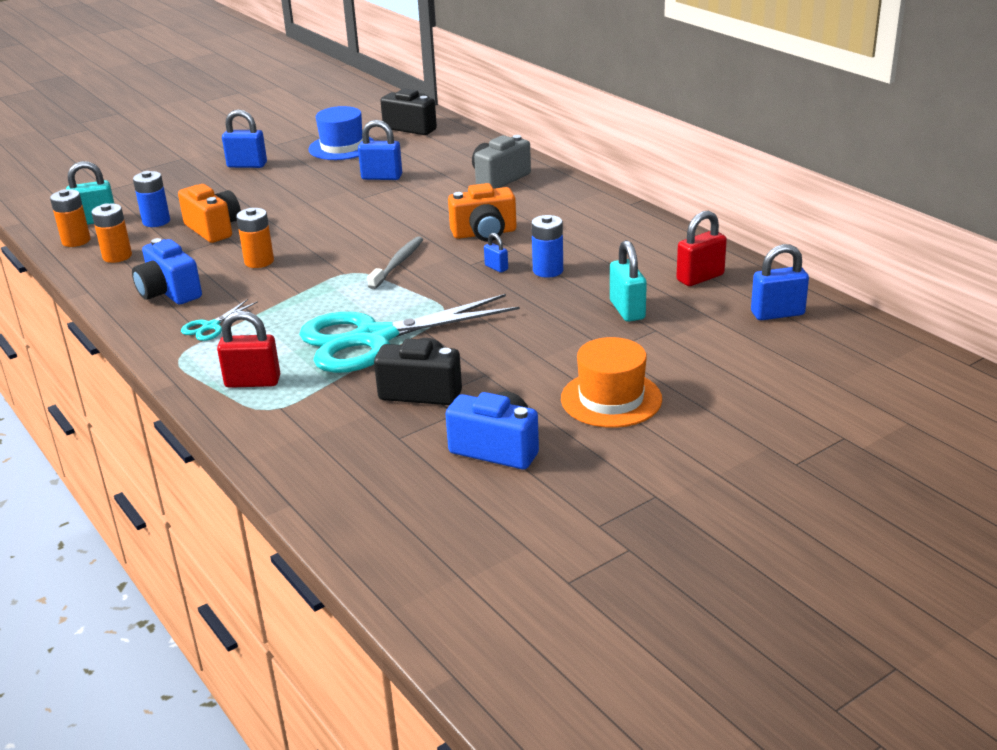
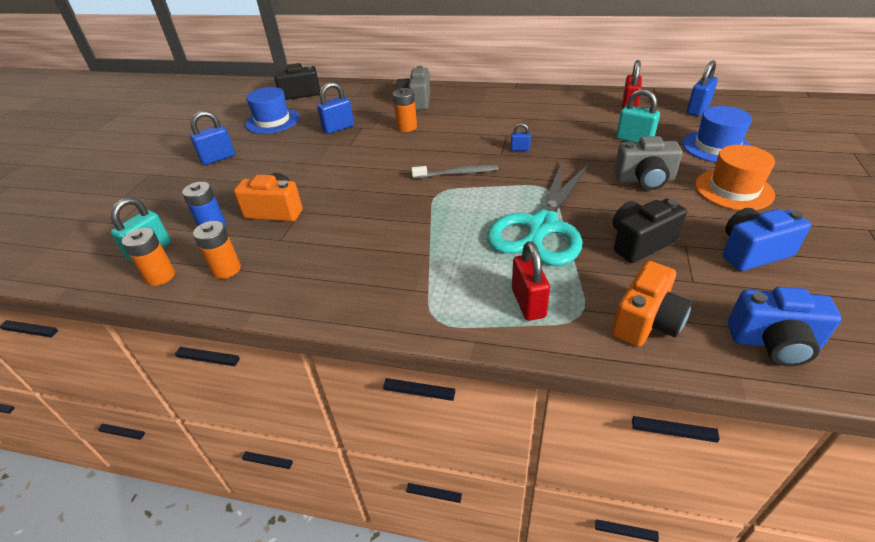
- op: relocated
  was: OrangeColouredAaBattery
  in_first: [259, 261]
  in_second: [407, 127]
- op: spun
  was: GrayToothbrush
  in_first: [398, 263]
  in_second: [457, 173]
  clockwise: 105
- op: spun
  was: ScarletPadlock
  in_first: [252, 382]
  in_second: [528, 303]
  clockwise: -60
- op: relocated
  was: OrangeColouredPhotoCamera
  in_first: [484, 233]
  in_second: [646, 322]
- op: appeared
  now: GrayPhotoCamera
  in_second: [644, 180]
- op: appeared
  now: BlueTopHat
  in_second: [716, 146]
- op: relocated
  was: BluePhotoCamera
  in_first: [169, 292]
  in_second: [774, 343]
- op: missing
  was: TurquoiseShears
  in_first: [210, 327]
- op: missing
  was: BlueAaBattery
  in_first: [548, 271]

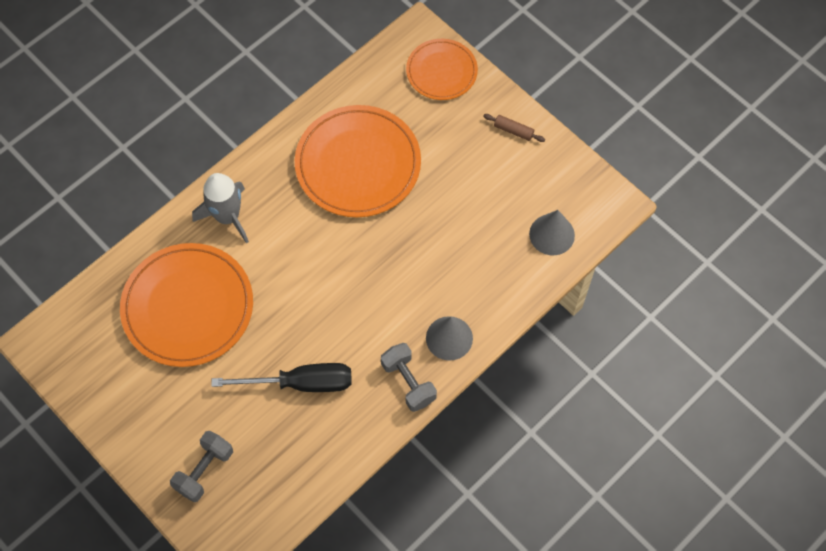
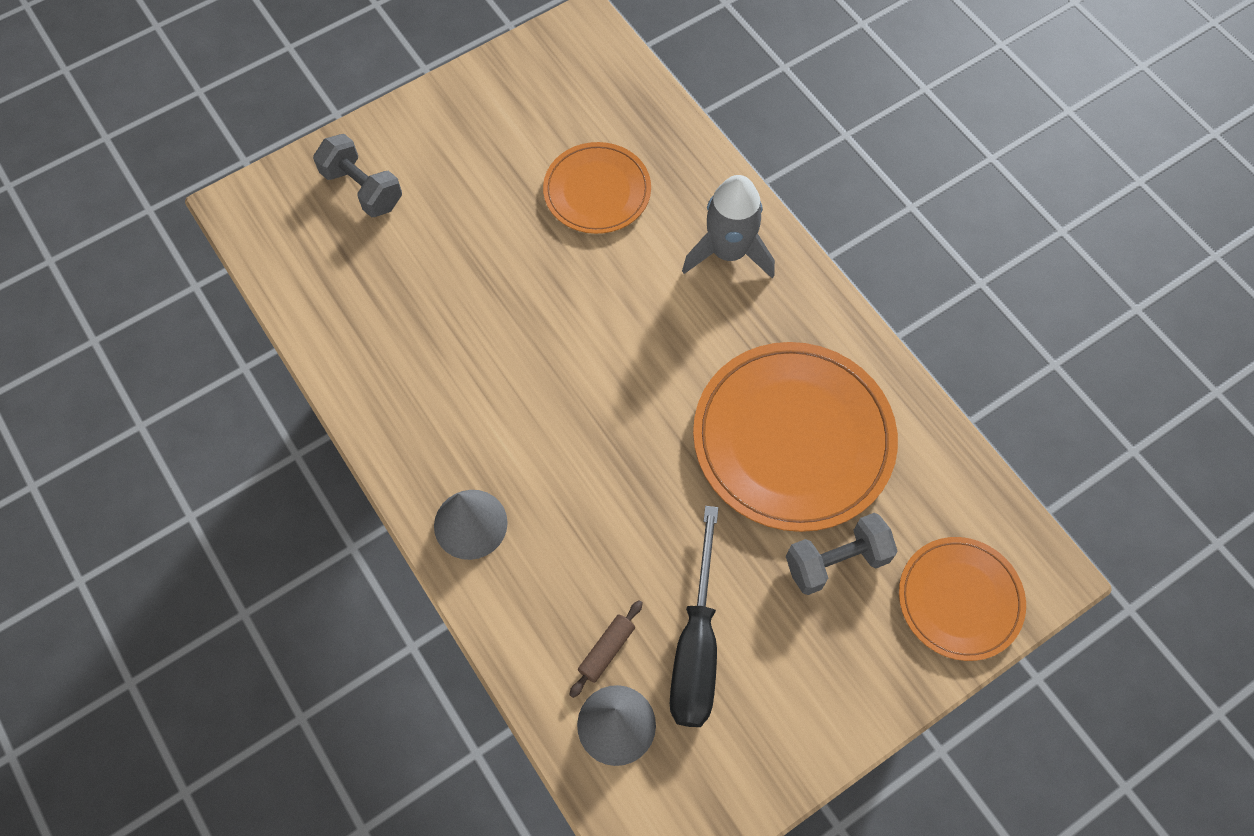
- op: size
  was: OrangeColouredPlate
  in_first: [188, 307]
  in_second: [597, 191]
  ratio: 0.59
- op: relocated
  was: DarkBrownDoughRoller
  in_first: [513, 131]
  in_second: [606, 650]
- op: relocated
  was: JetBlackFlatScrewdriver
  in_first: [301, 383]
  in_second: [696, 645]
- op: relocated
  was: GrayFreeWeight
  in_first: [408, 382]
  in_second: [836, 561]

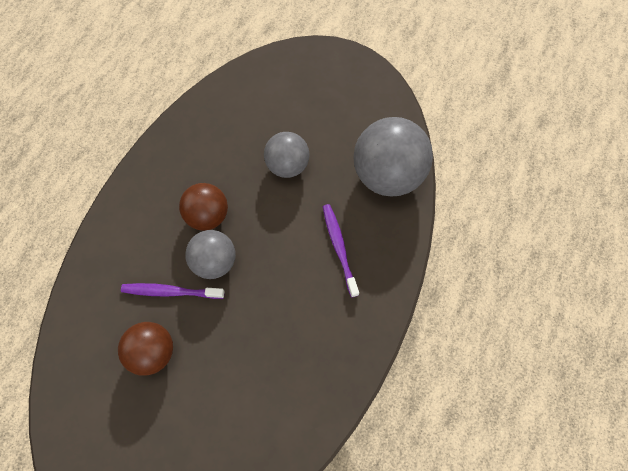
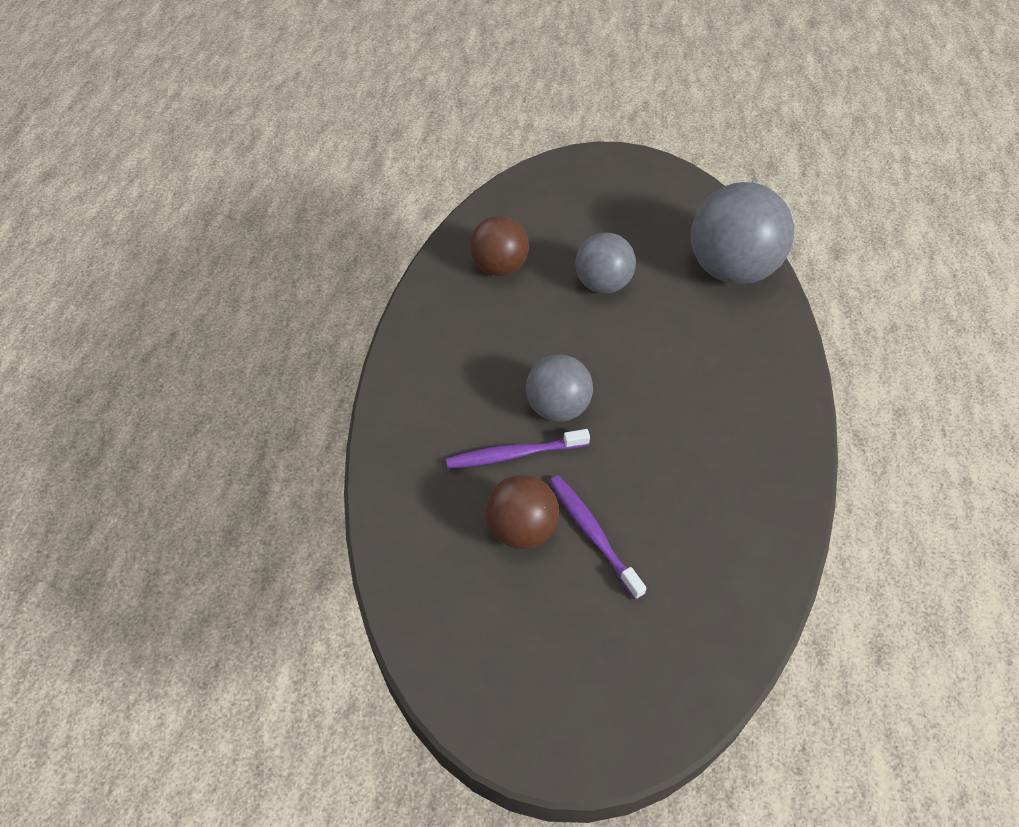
- op: relocated
  was: DarkBrownPlayBall
  in_first: [208, 216]
  in_second: [499, 267]
- op: relocated
  was: PurpleToothbrush
  in_first: [339, 248]
  in_second: [593, 534]

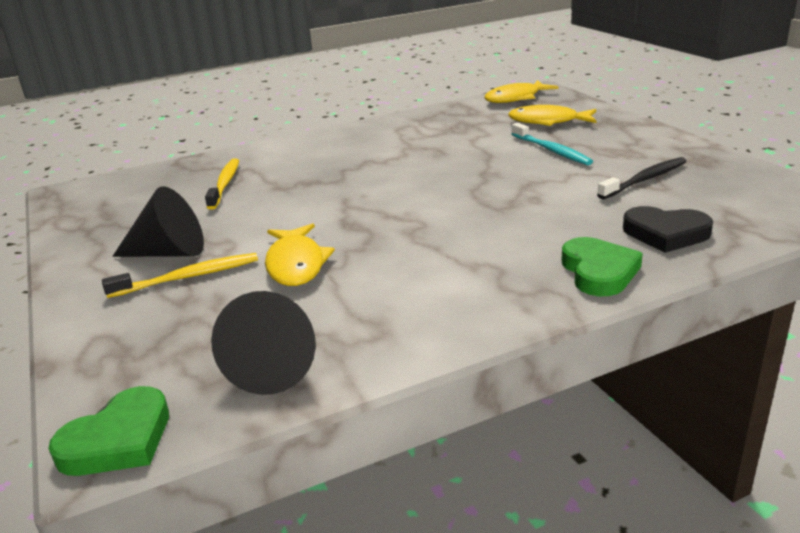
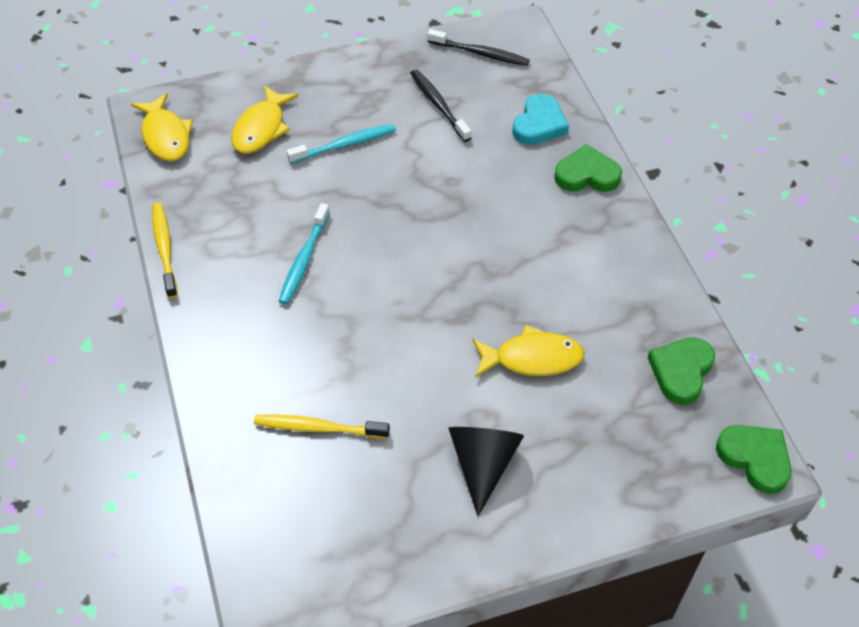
- op: relocated
  was: BrightYellowToothbrush
  in_first: [188, 277]
  in_second: [165, 248]
- op: appeared
  now: TurquoiseToothbrush
  in_second: [304, 260]
- op: appeared
  now: JetBlackToothbrush
  in_second: [480, 53]
- op: colour
  was: JetBlackLoveHeart
  now: TurquoiseLoveHeart
  in_first: [665, 233]
  in_second: [539, 124]
- op: exchanged
  was: JetBlackConeShape
  now: LeafGreenLoveHeart
  in_first: [275, 366]
  in_second: [681, 371]

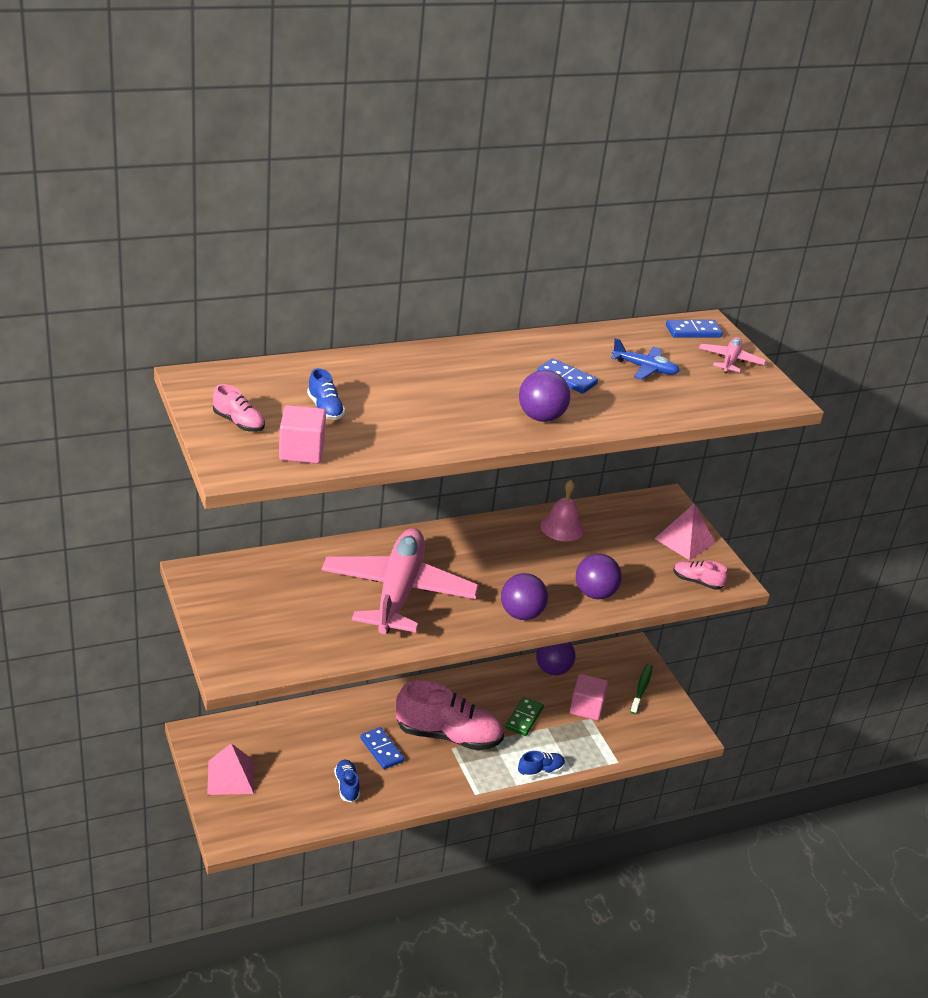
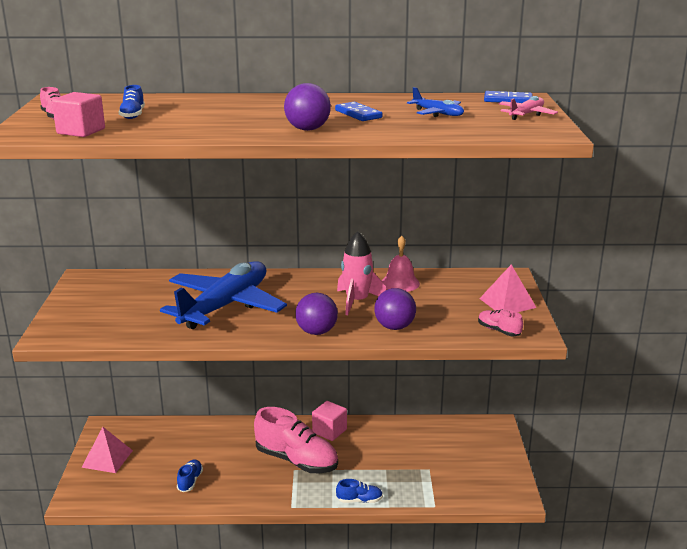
- op: colour
  was: RosyPlane
  now: BluePlane
  in_first: [398, 592]
  in_second: [225, 306]
- op: relocated
  was: RosySolidCube
  in_first: [586, 708]
  in_second: [329, 431]
- op: appeared
  now: RosyToyRocket
  in_second: [357, 301]
- op: missing
  was: BlueDominoTile
  in_first: [382, 750]
- op: missing
  was: LeafGreenDominoTile
  in_first: [524, 718]
- op: missing
  was: PurplePlayBall
  in_first: [553, 670]
- op: missing
  was: LeafGreenToothbrush
  in_first: [641, 688]

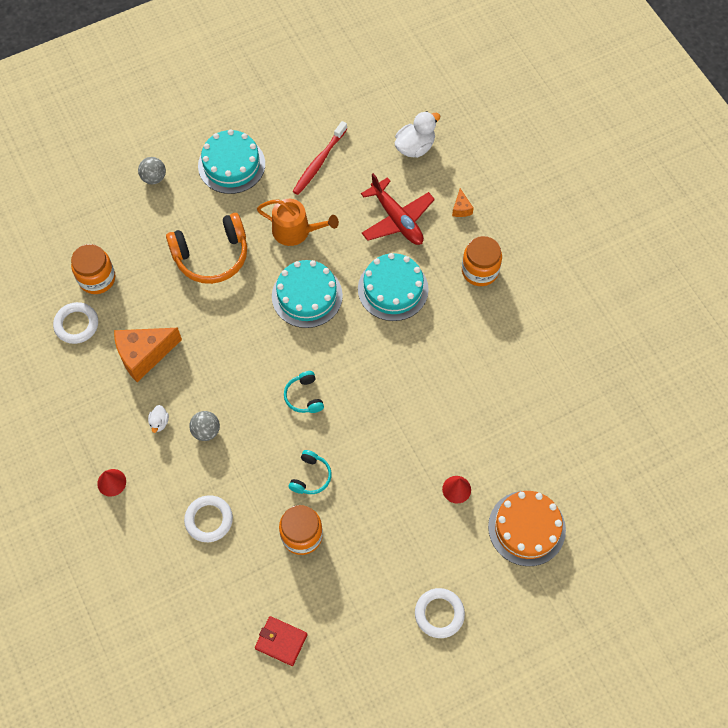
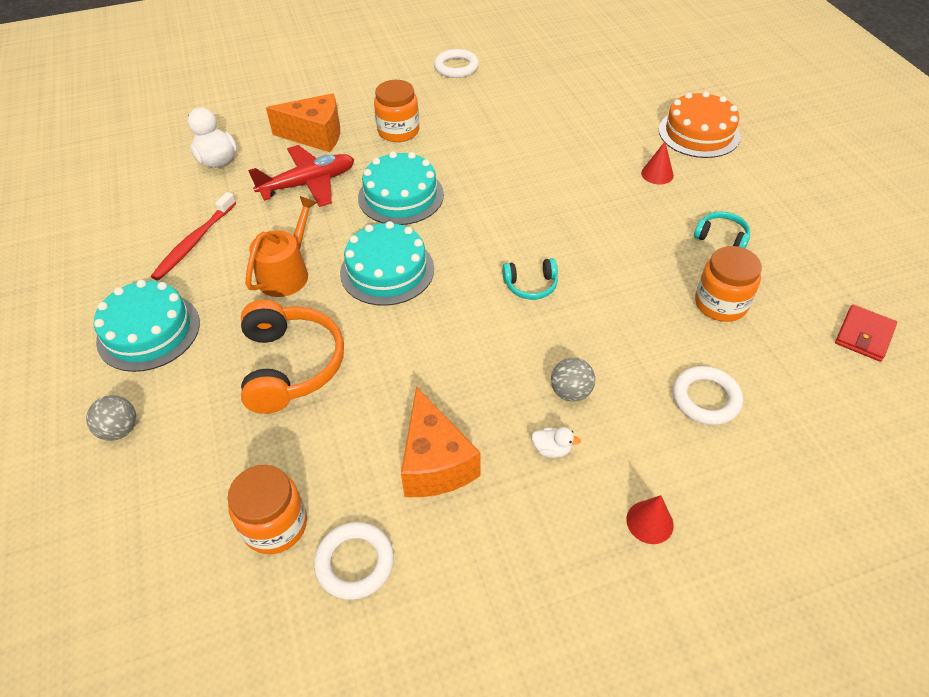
- op: spun
  was: ScarletToothbrush
  in_first: [319, 162]
  in_second: [194, 242]
  clockwise: 75
- op: size
  was: OrangeColouredCheeseWedge
  in_first: [461, 208]
  in_second: [316, 135]
  ratio: 2.21
- op: relocated
  was: PureWhiteTorus
  in_first: [439, 614]
  in_second: [456, 67]
- op: relocated
  was: TurquoiseOverEarHeadphones
  in_first: [310, 476]
  in_second: [721, 238]

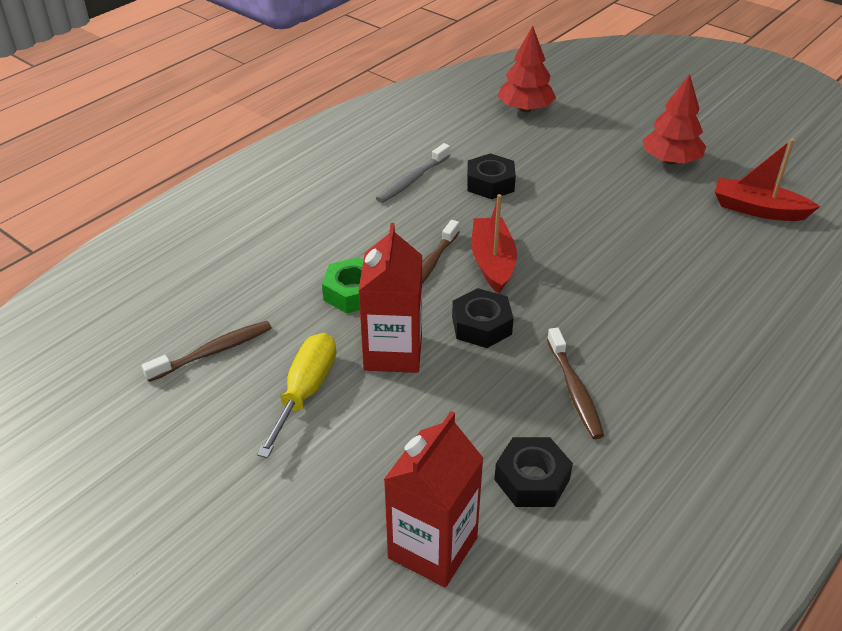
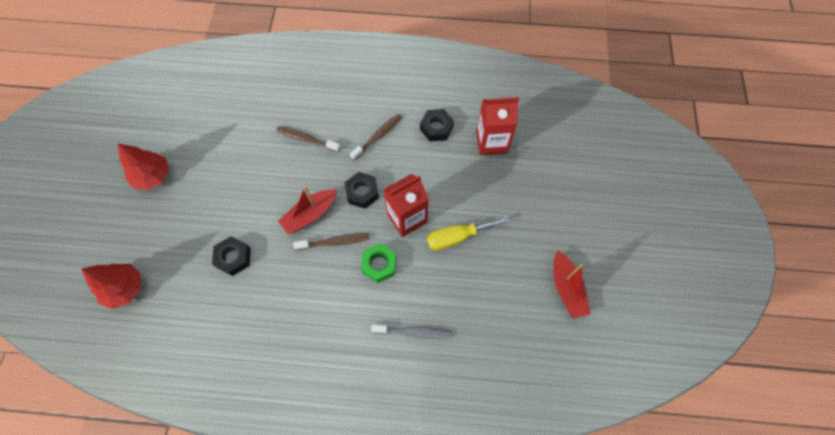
- op: relocated
  was: DarkBrownToothbrush
  in_first: [213, 352]
  in_second: [307, 139]
- op: relocated
  was: GrayToothbrush
  in_first: [412, 180]
  in_second: [414, 332]
- op: relocated
  was: ScarletToyBoat
  in_first: [758, 210]
  in_second: [566, 288]

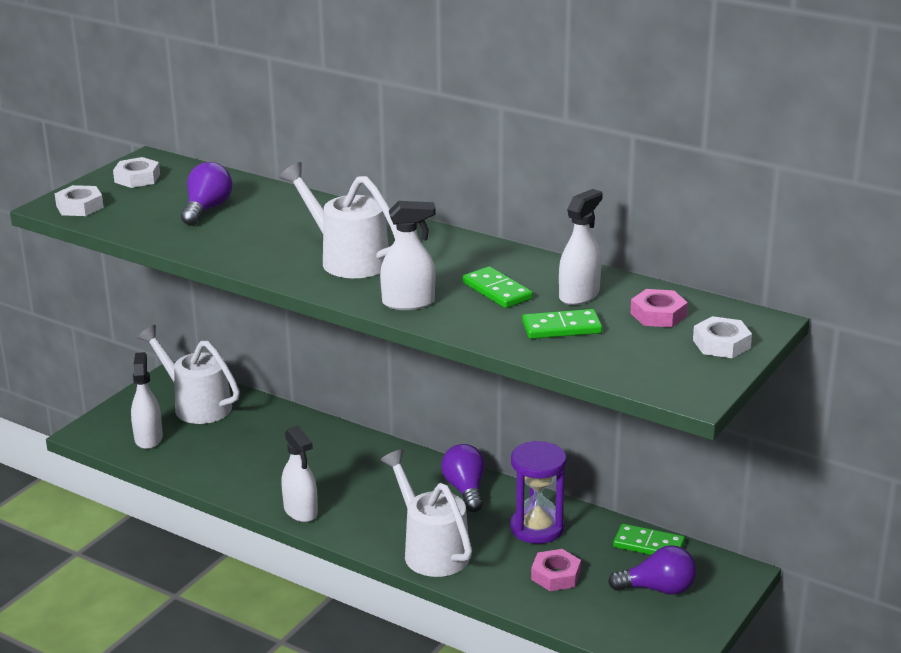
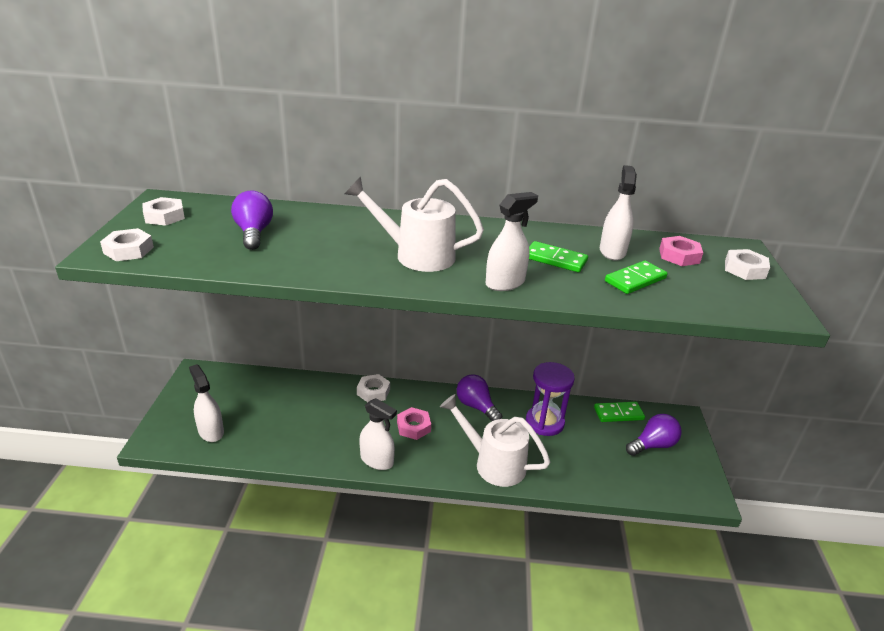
- op: appeared
  now: PureWhiteHexagonNut
  in_second: [373, 392]
- op: relocated
  was: RosyHexagonNut
  in_first: [555, 575]
  in_second: [413, 427]
- op: missing
  was: PureWhiteWateringPot
  in_first: [196, 405]

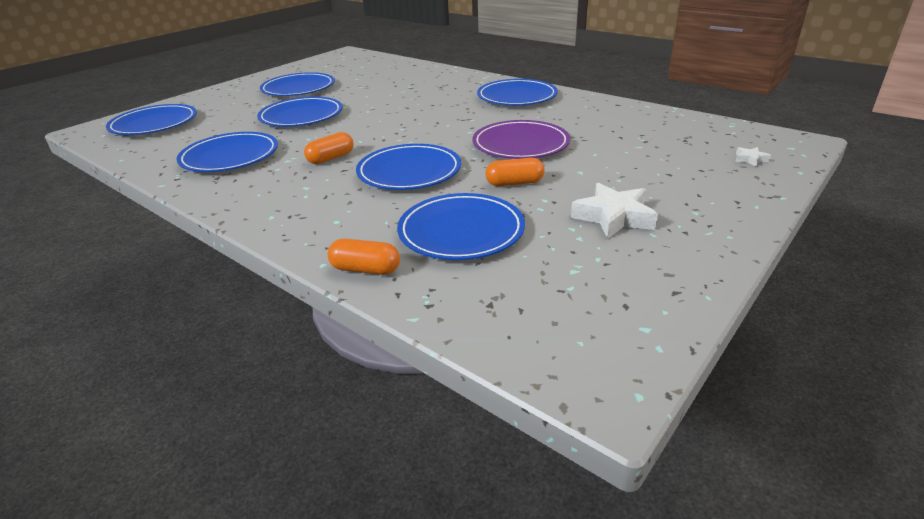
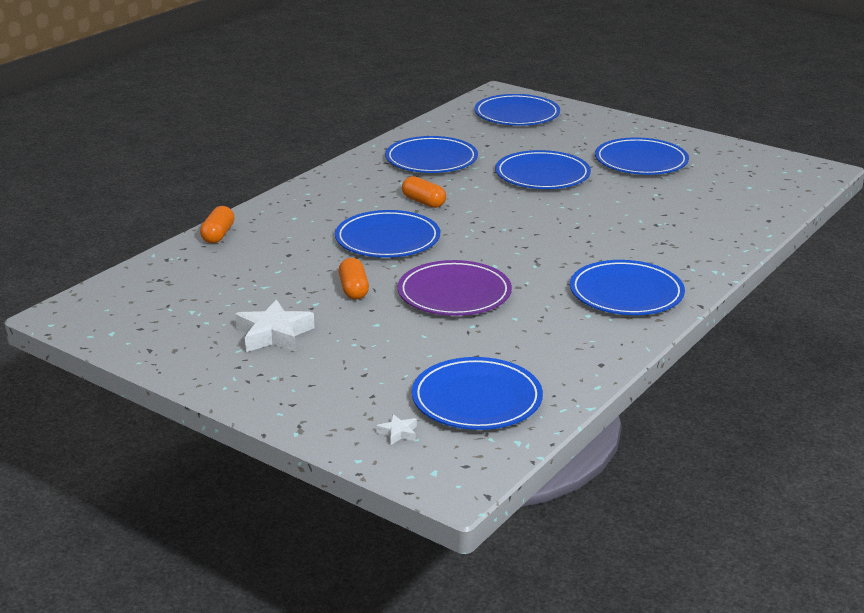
- op: relocated
  was: BluePlate
  in_first: [461, 231]
  in_second: [477, 399]

